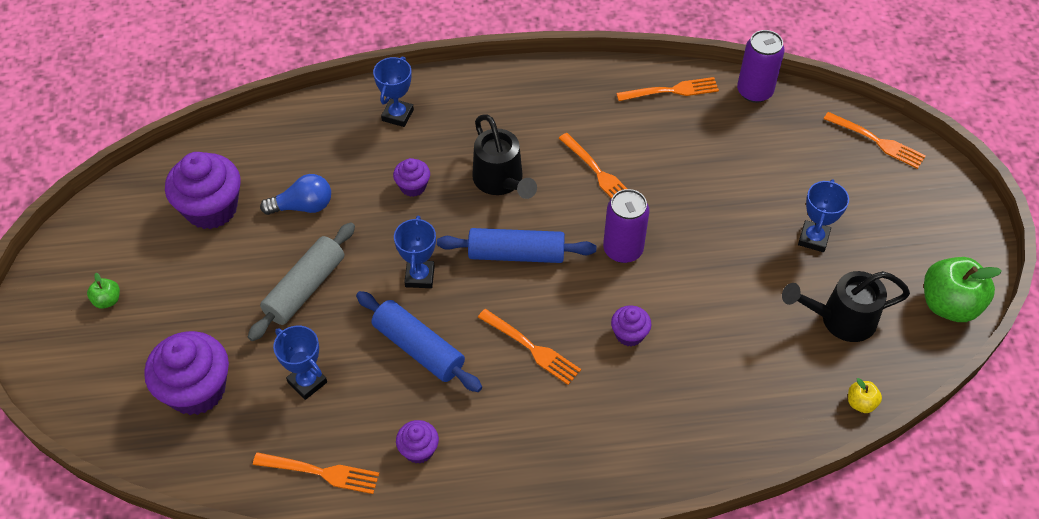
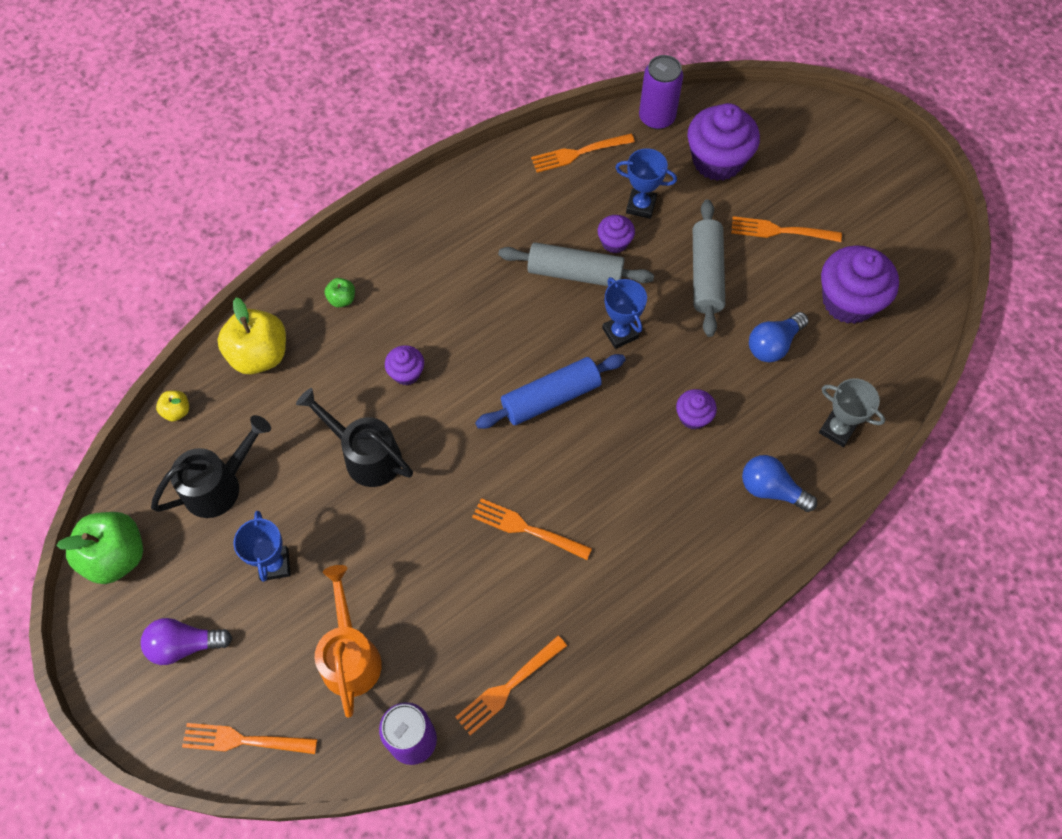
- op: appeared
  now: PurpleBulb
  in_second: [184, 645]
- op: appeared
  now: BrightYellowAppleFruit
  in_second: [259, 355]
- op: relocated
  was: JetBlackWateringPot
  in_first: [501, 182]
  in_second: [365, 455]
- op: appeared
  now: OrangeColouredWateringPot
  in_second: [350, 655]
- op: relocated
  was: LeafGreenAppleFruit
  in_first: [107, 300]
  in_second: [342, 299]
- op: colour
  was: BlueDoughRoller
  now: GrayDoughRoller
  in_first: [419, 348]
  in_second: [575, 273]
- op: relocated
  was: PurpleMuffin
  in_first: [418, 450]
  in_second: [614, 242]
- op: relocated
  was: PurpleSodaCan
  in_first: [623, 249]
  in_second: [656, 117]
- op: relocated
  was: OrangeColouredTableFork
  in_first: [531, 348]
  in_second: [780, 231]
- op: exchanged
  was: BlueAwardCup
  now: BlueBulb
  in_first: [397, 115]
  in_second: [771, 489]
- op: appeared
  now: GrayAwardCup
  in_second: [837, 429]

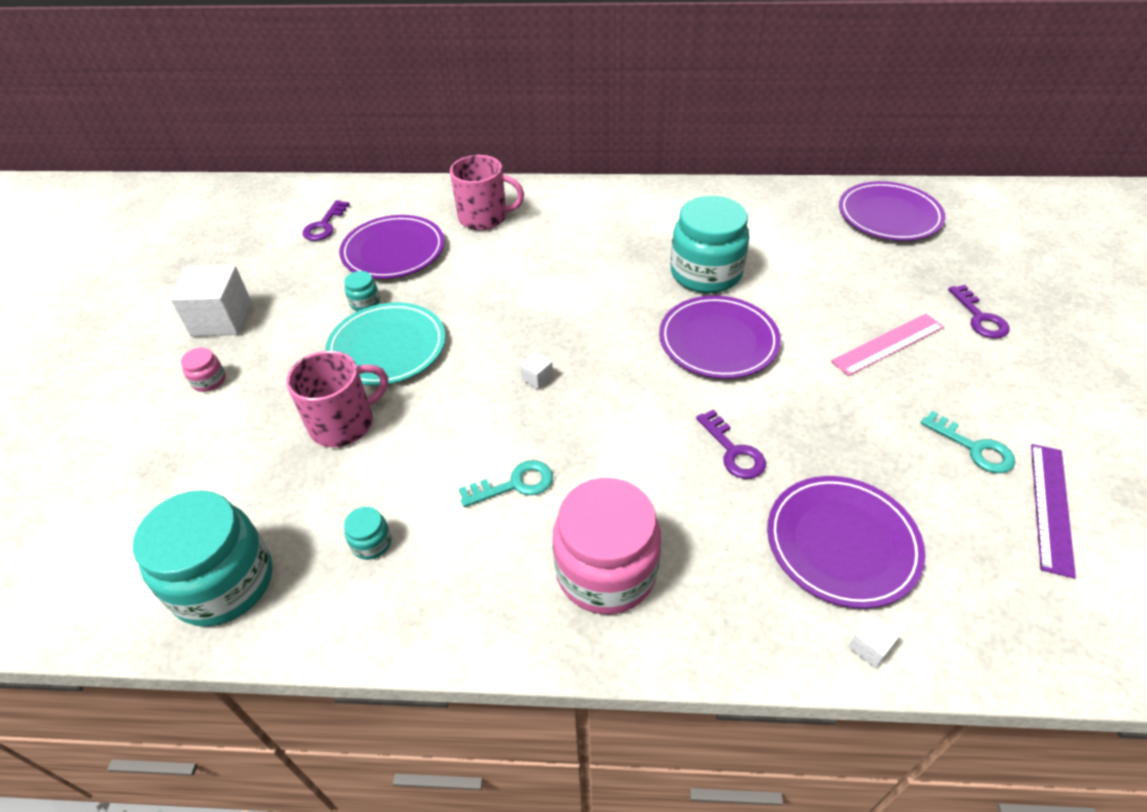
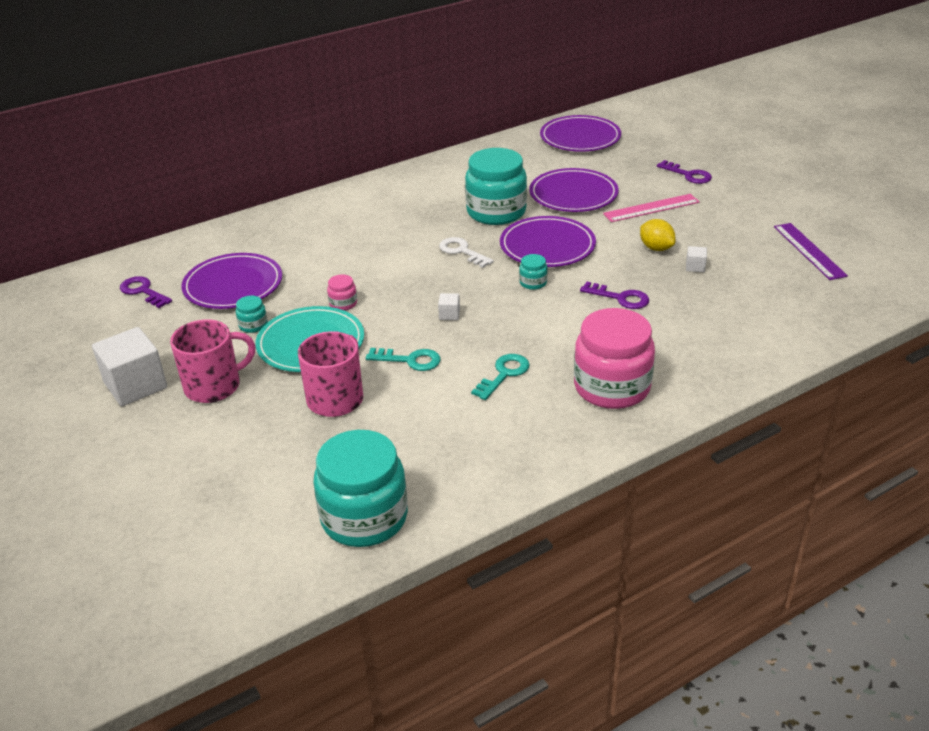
- op: spun
  was: PurpleKey
  in_first: [324, 225]
  in_second: [143, 291]
  clockwise: 150
- op: relocated
  was: RosyCoffeeMug
  in_first: [484, 217]
  in_second: [214, 386]
- op: relocated
  was: RosyJamJar
  in_first: [209, 381]
  in_second: [343, 303]
- op: relocated
  was: TurquoiseKey
  in_first: [973, 448]
  in_second: [409, 360]
- op: appeared
  now: PureWhiteKey
  in_second: [462, 251]
- op: relocated
  was: TurquoiseJamJar
  in_first: [371, 543]
  in_second: [533, 283]
- op: relocated
  was: PurplePlate
  in_first: [842, 543]
  in_second: [573, 194]
- op: spun
  was: RosyMeasuringStick
  in_first: [888, 344]
  in_second: [651, 208]
  clockwise: 45
- op: appeared
  now: BrightYellowLemon
  in_second: [656, 248]
- op: relocated
  was: PureWhiteSolidCube
  in_first: [869, 647]
  in_second: [695, 267]

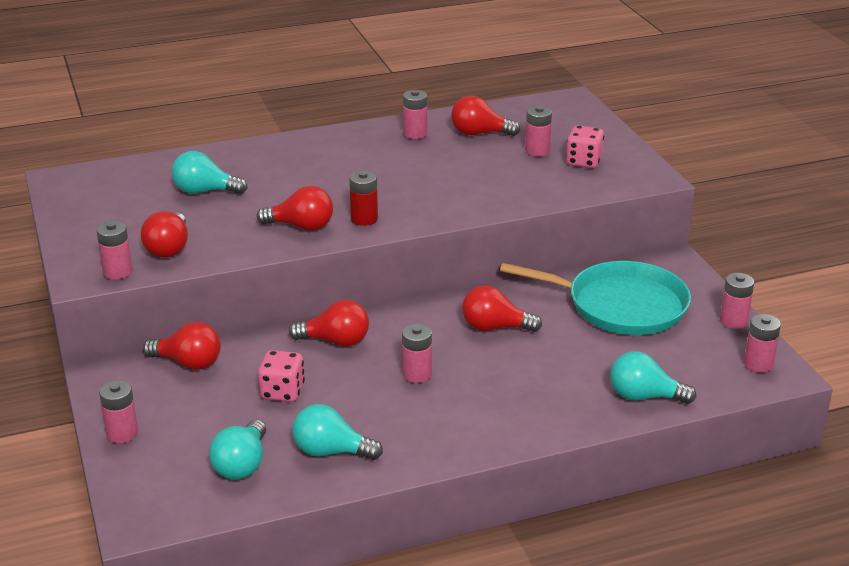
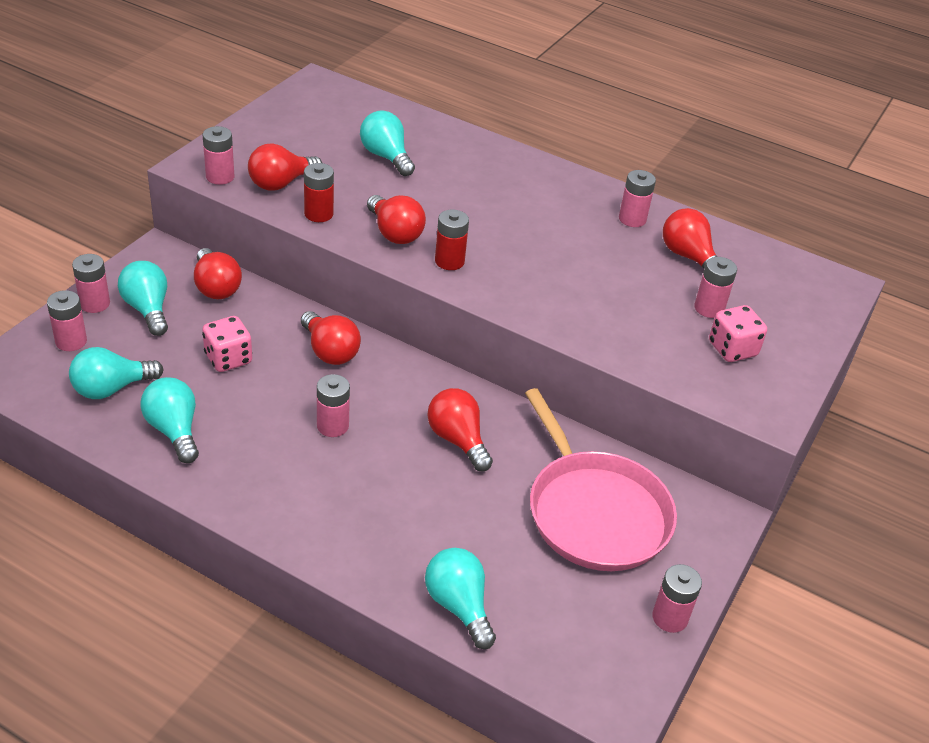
- op: relocated
  was: RosyAaBattery
  in_first: [758, 364]
  in_second: [71, 341]
- op: appeared
  now: TurquoiseBulb
  in_second: [148, 309]
- op: appeared
  now: ScarletAaBattery
  in_second: [318, 214]
- op: colour
  was: TurquoiseFryingPan
  now: RosyFryingPan
  in_first: [620, 305]
  in_second: [595, 512]

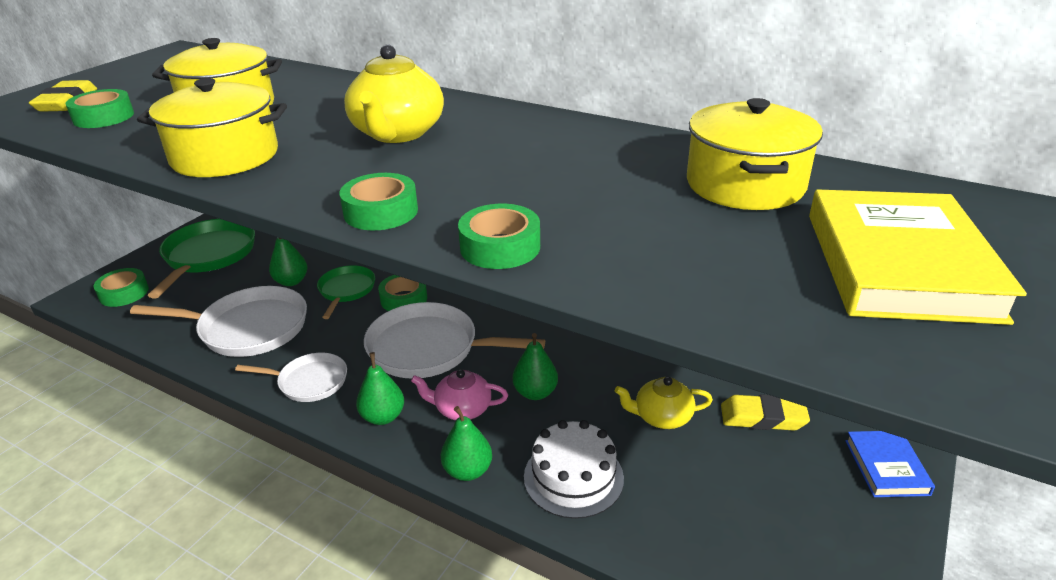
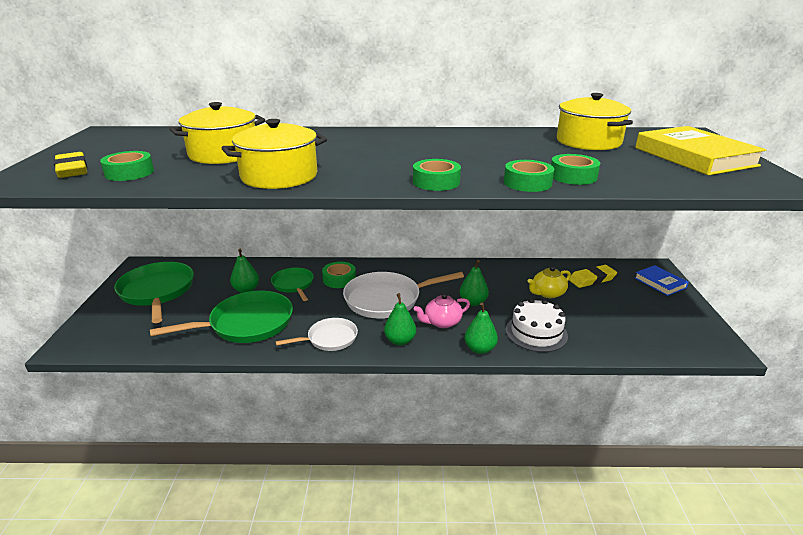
- op: colour
  was: PureWhiteFryingPan
  now: LeafGreenFryingPan
  in_first: [248, 328]
  in_second: [247, 324]
- op: relocated
  was: LeafGreenStickyTape
  in_first: [124, 293]
  in_second: [573, 176]
- op: missing
  was: BrightYellowTeaPot
  in_first: [397, 133]

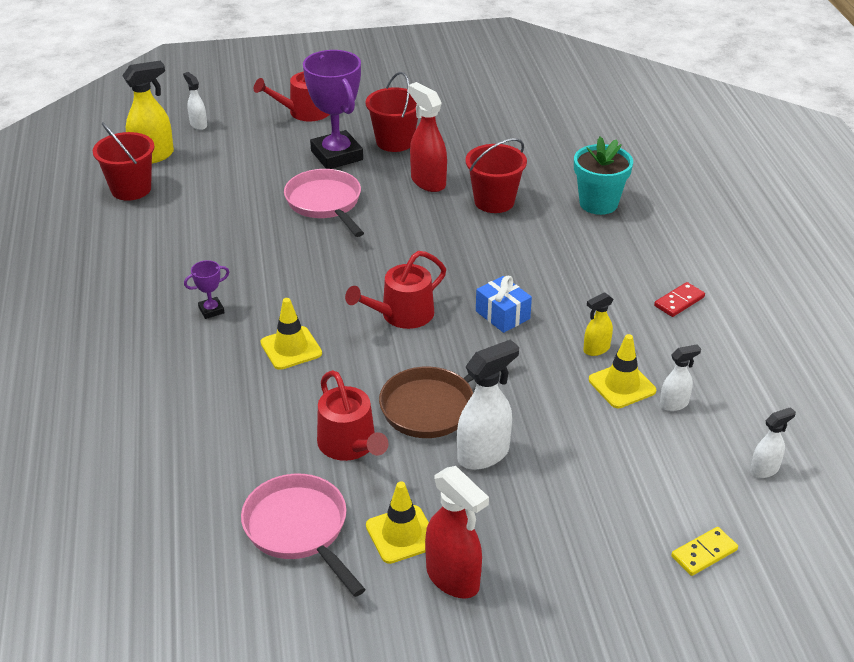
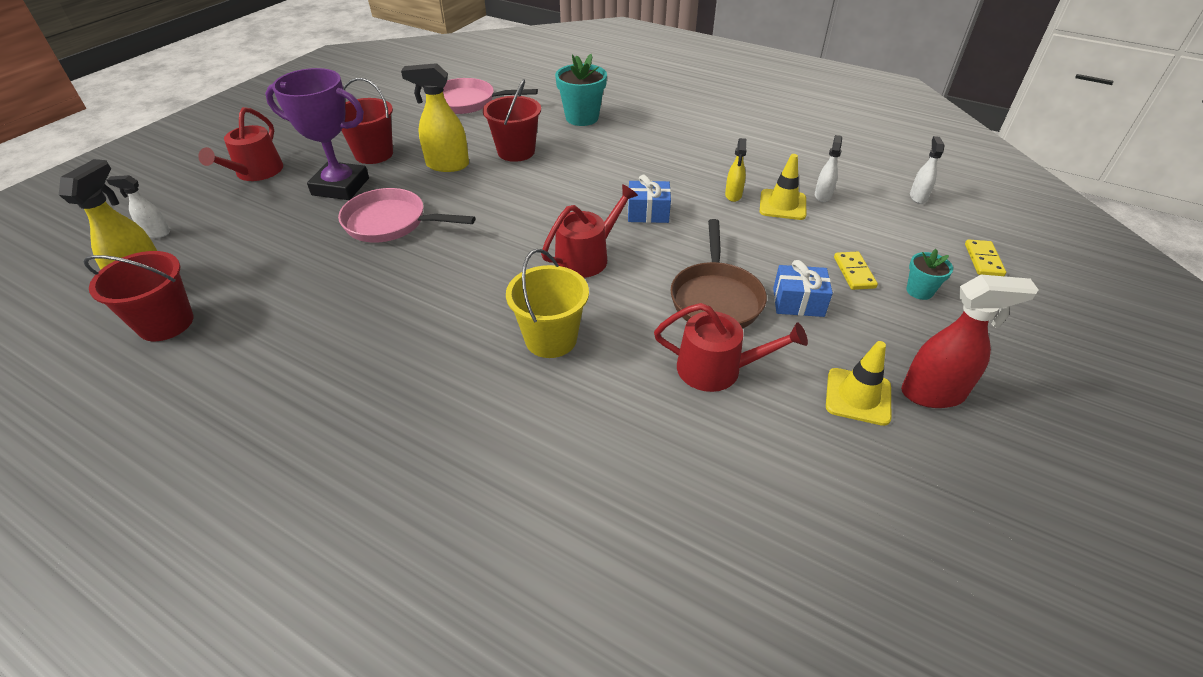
- op: colour
  was: ScarletSprayer
  now: BrightYellowSprayer
  in_first: [428, 182]
  in_second: [447, 165]
- op: relocated
  was: RosyFryingPan
  in_first: [299, 530]
  in_second: [468, 102]
- op: exchanged
  was: BrightYellowSafetyCone
  now: BrightYellowSandBucket
  in_first: [291, 348]
  in_second: [551, 339]
- op: spun
  was: ScarletWateringPot
  in_first: [402, 315]
  in_second: [587, 257]
  clockwise: -135
- op: exchanged
  was: PureWhiteSprayer
  now: BlueWrappedGift
  in_first: [484, 454]
  in_second: [798, 302]
- op: appeared
  now: BrightYellowDominoTile
  in_second: [854, 272]
- op: appeared
  now: TurquoisePlantPot
  in_second: [919, 291]
- op: missing
  was: PurpleAwardCup
  in_first: [211, 310]
- op: missing
  was: ScarletDominoTile
  in_first: [679, 301]

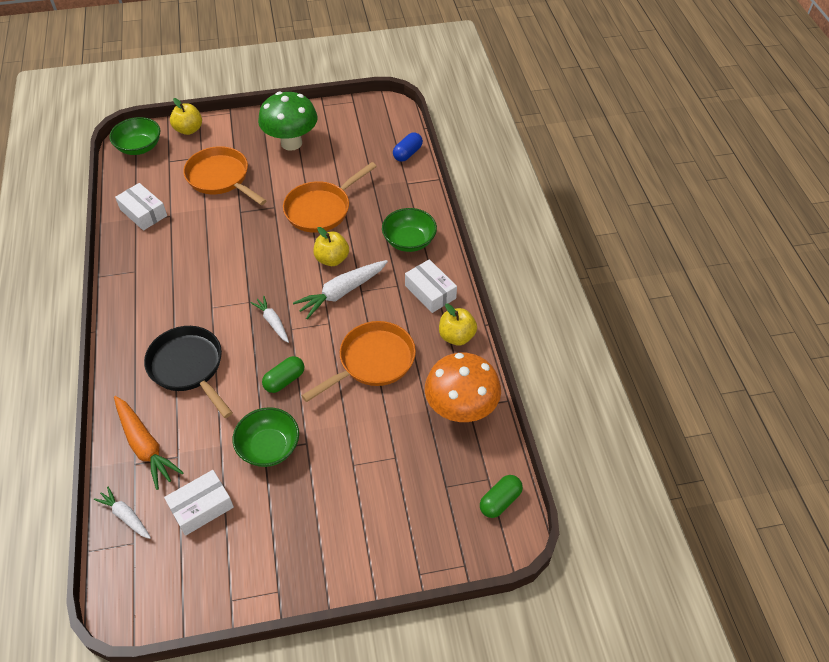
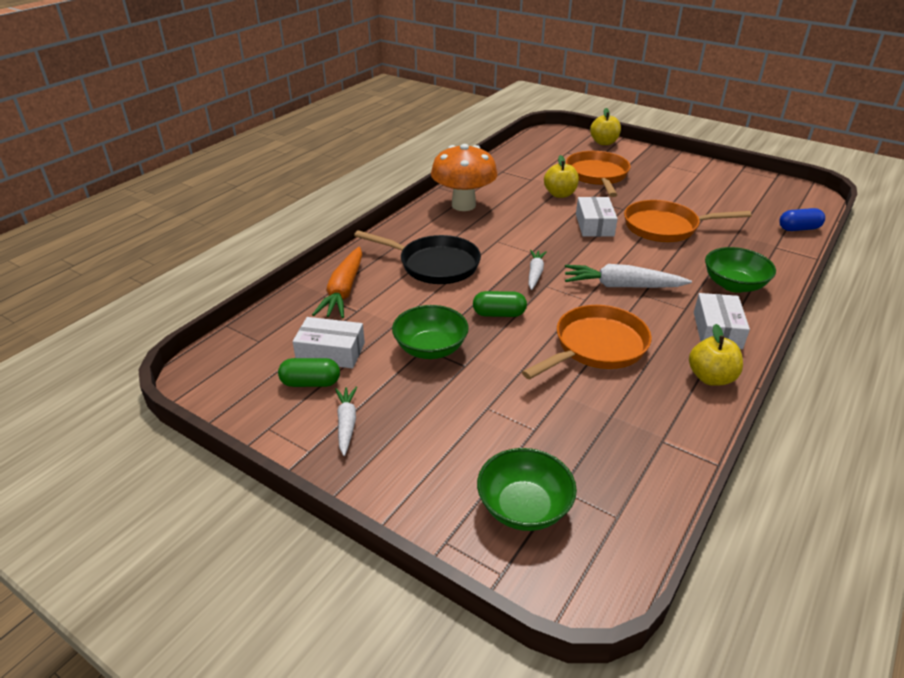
- op: relocated
  was: LeafGreenPillShape
  in_first: [500, 501]
  in_second: [311, 383]
- op: relocated
  was: PureWhiteRootVegetable
  in_first: [126, 516]
  in_second: [346, 423]
- op: spun
  was: JetBlackFryingPan
  in_first: [188, 367]
  in_second: [434, 265]
  clockwise: 105
- op: relocated
  was: OrangeColouredFungus
  in_first: [461, 410]
  in_second: [463, 205]
- op: relocated
  was: LeafGreenBowl
  in_first: [139, 147]
  in_second: [524, 507]
- op: spun
  was: OrangeColouredFryingPan
  in_first: [373, 361]
  in_second: [596, 347]
  clockwise: -45
- op: relocated
  was: BrightYellowAppleFruit
  in_first: [332, 259]
  in_second: [560, 194]
- op: relocated
  was: PureWhiteParcel
  in_first: [143, 212]
  in_second: [594, 225]
- op: missing
  was: LeafGreenFungus
  in_first: [291, 143]

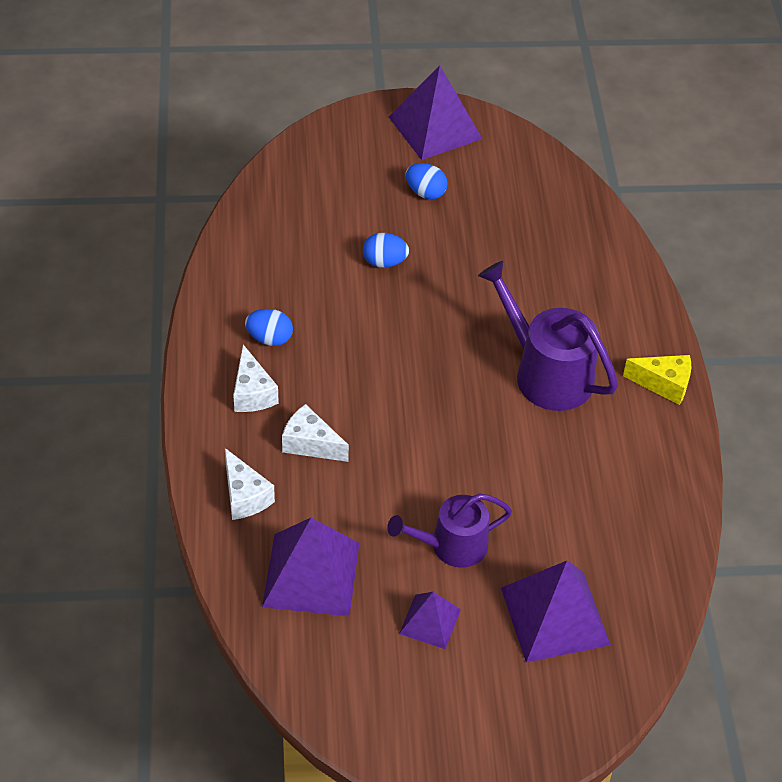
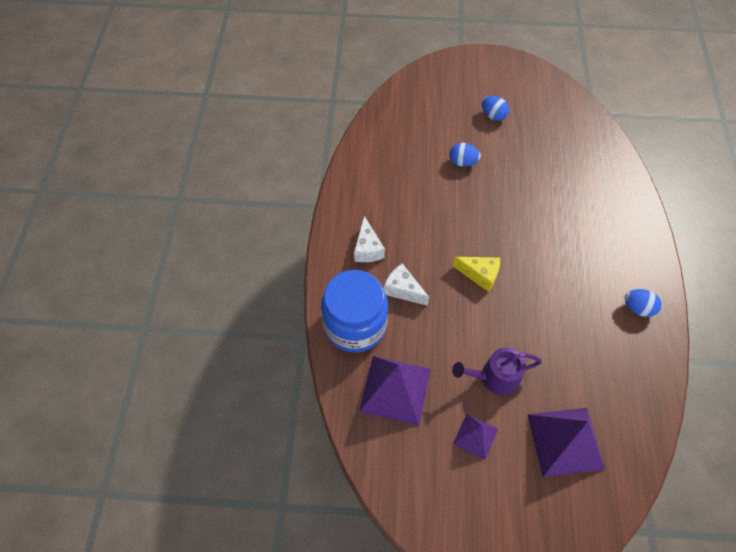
- op: exchanged
  was: PureWhiteCheeseWedge
  now: BlueJamJar
  in_first: [244, 496]
  in_second: [355, 325]
- op: relocated
  was: BrightYellowCheeseWedge
  in_first: [663, 384]
  in_second: [480, 275]
- op: relocated
  was: BlueEggShape
  in_first: [269, 338]
  in_second: [637, 308]
- op: missing
  was: PurplePyramid
  in_first: [435, 127]
- op: missing
  was: PurpleWateringPot
  in_first: [546, 373]

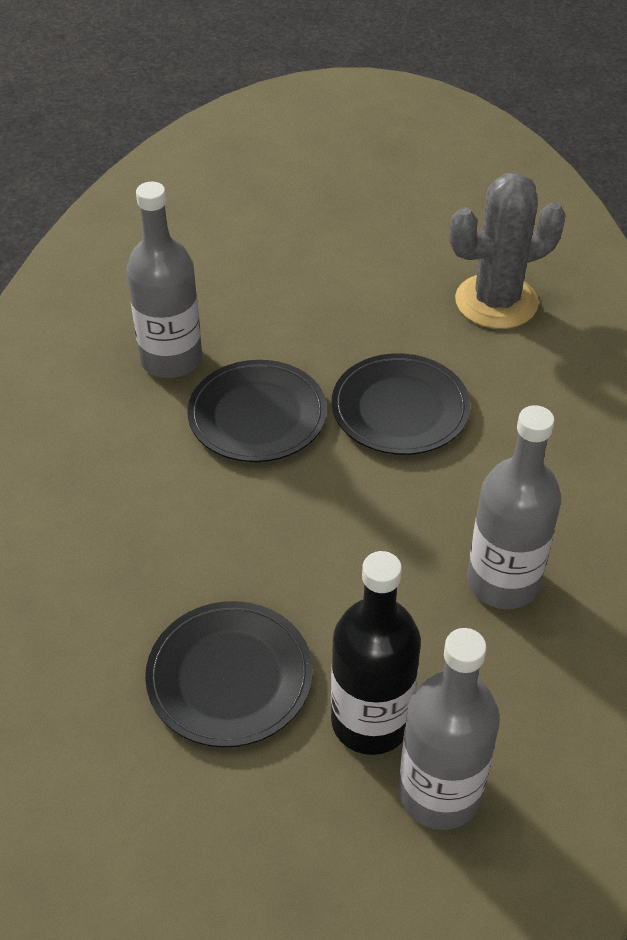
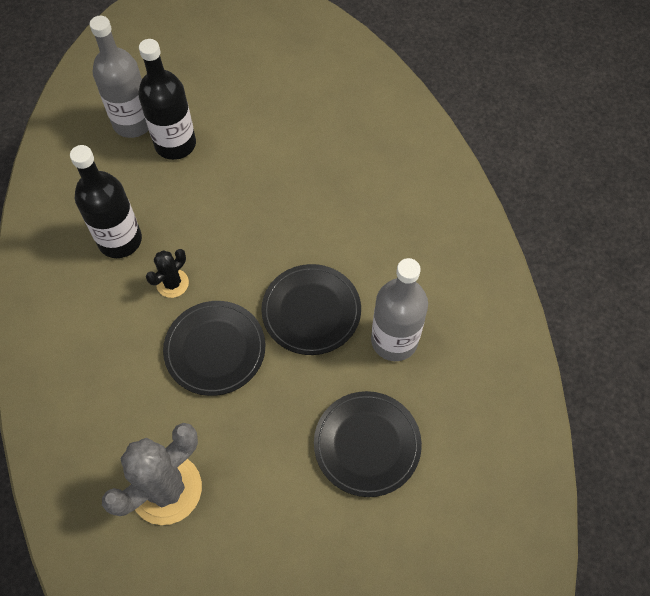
- op: colour
  was: GrayBottle
  now: JetBlackBottle
  in_first: [503, 582]
  in_second: [120, 240]
- op: appeared
  now: JetBlackSaguaroCactus
  in_second: [172, 283]
- op: relocated
  was: JetBlackPlate
  in_first: [229, 677]
  in_second: [367, 444]

